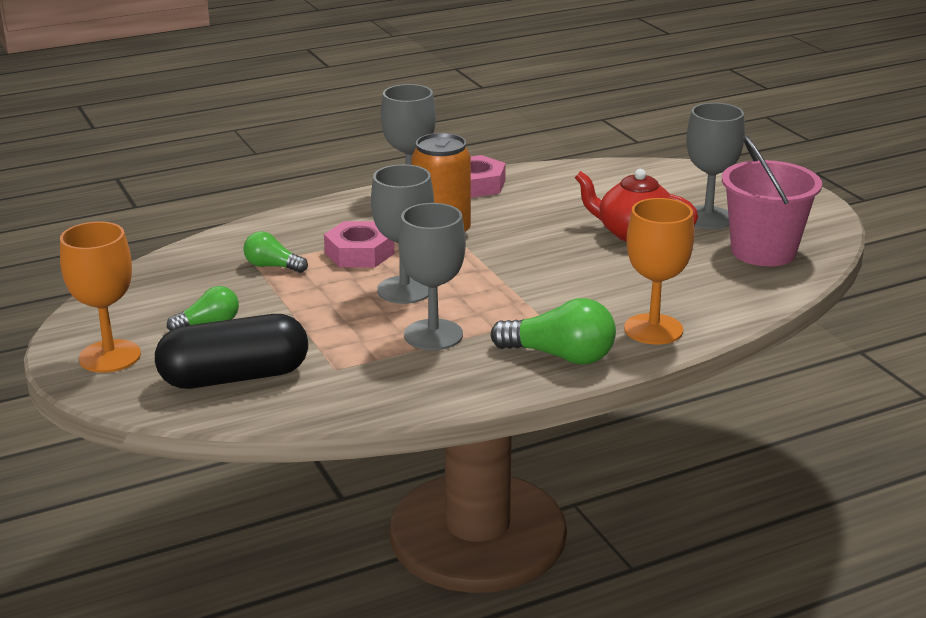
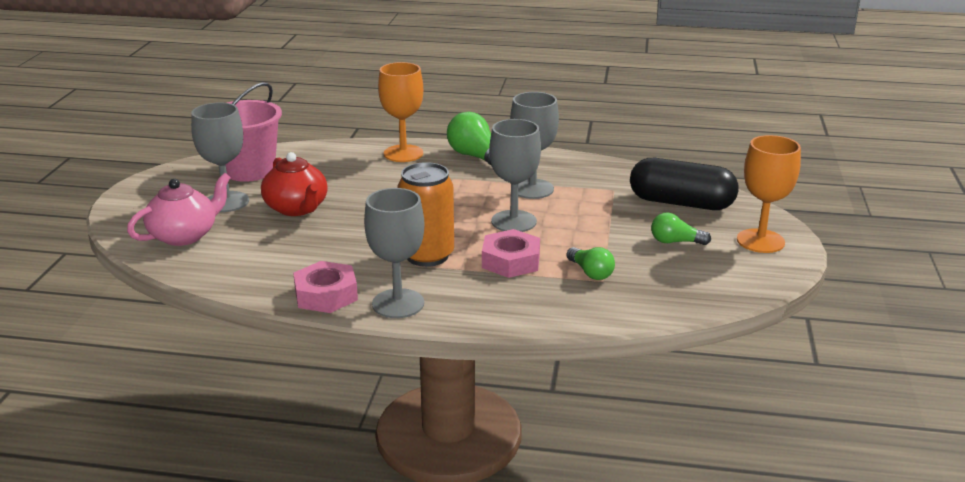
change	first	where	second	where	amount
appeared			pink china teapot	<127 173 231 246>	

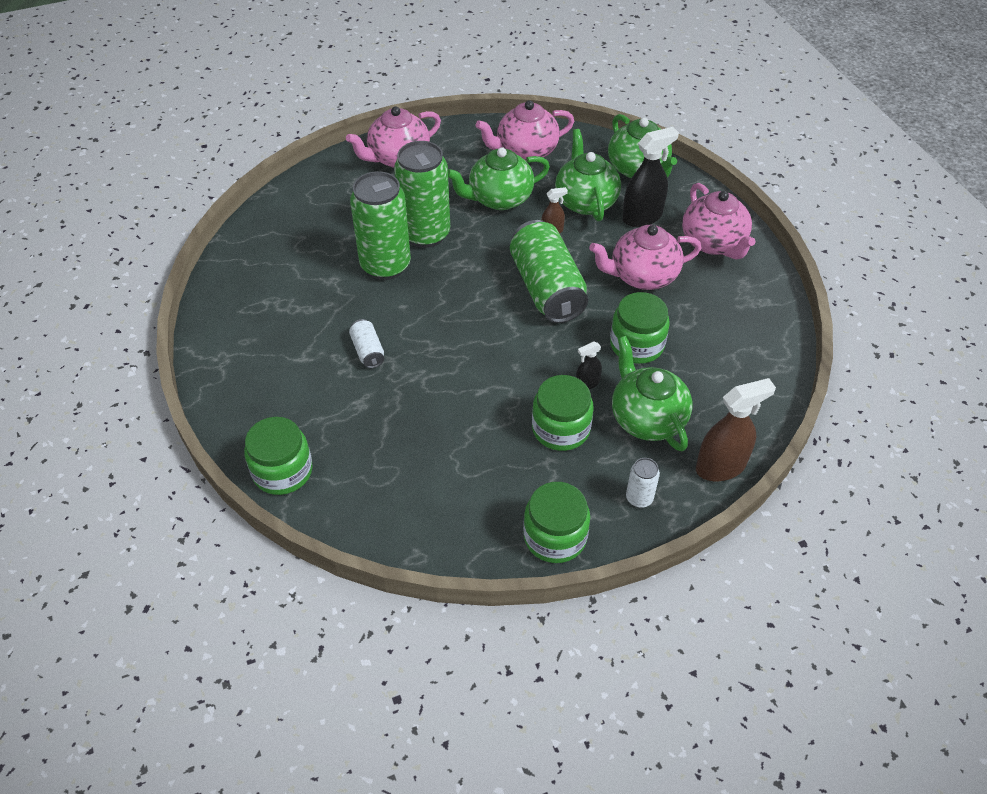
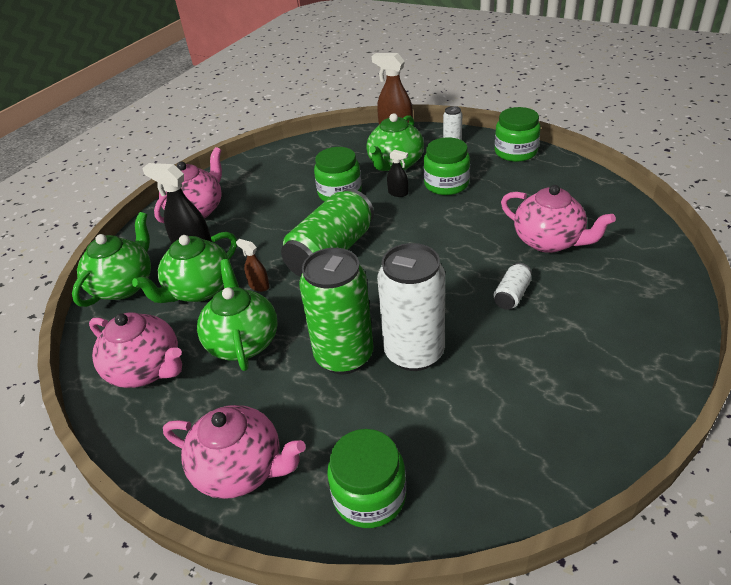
change	first	where	second	where	amount
spun	green china teapot	<448 147 550 210>		<197 259 278 371>	135 degrees counterclockwise
relocated	green preserve jar	<244 417 313 495>		<327 429 406 528>	
colour	green soda can	<350 171 411 280>	snow-white soda can	<377 243 445 371>	
relocated	pink china teapot	<589 225 701 290>		<501 185 616 253>	

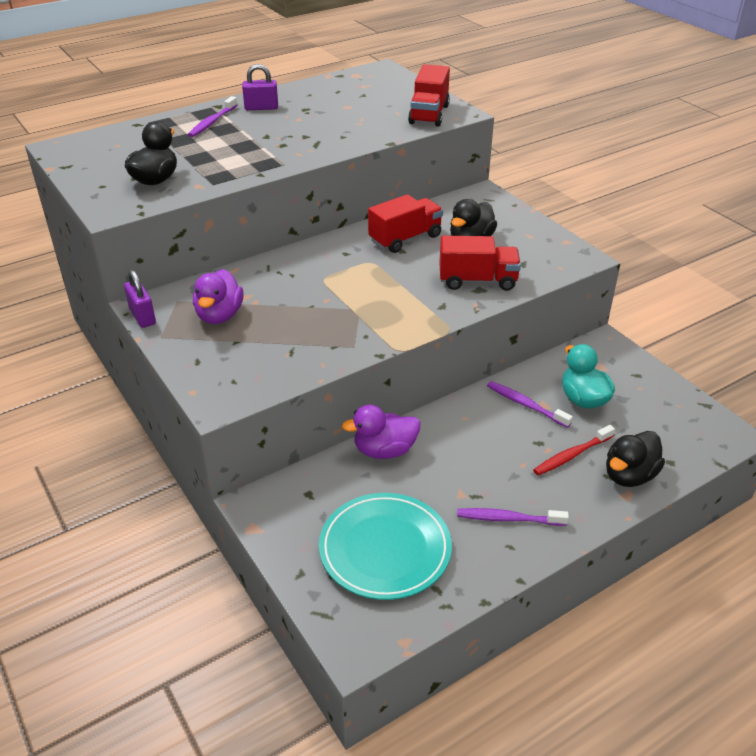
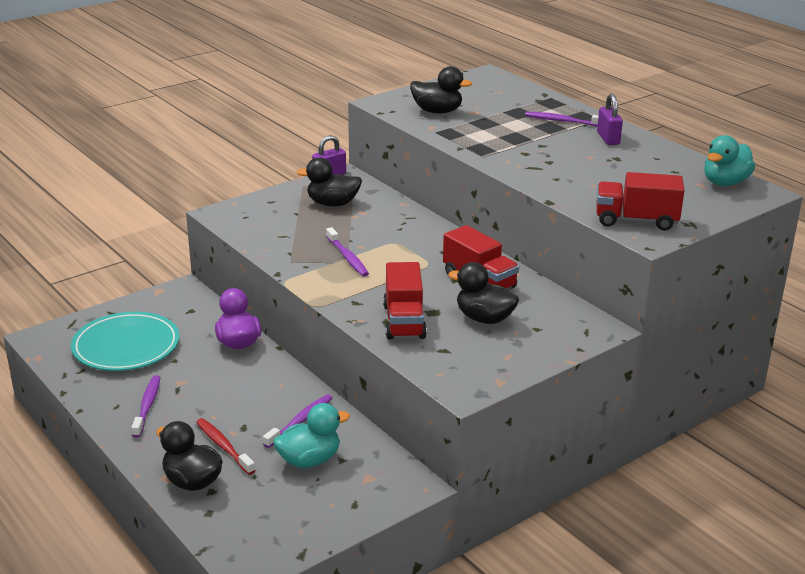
change	first	where	second	where	amount
colour	royal purple duck	<193 269 244 324>	jet-black duck	<297 157 362 207>	
appeared			royal purple dental brush	<326 227 369 277>	
appeared			aqua duck	<704 135 755 186>	

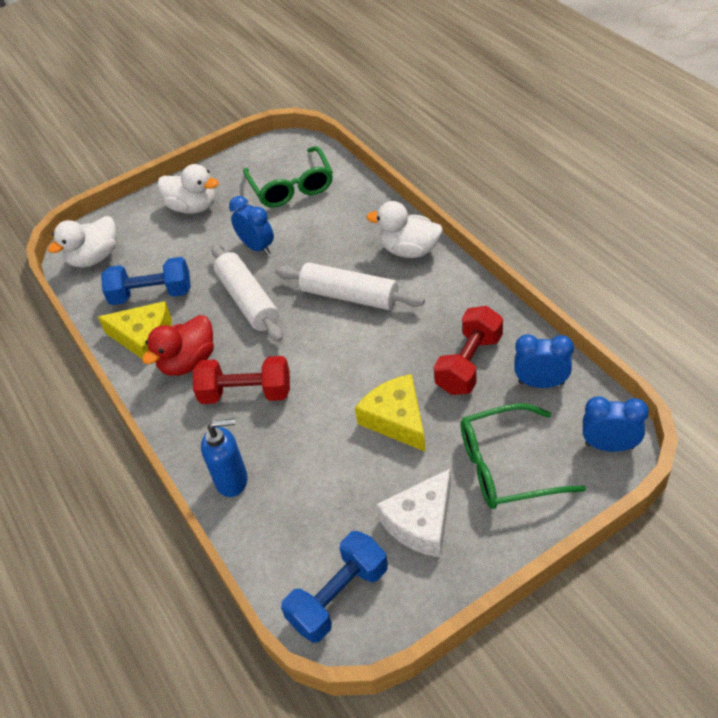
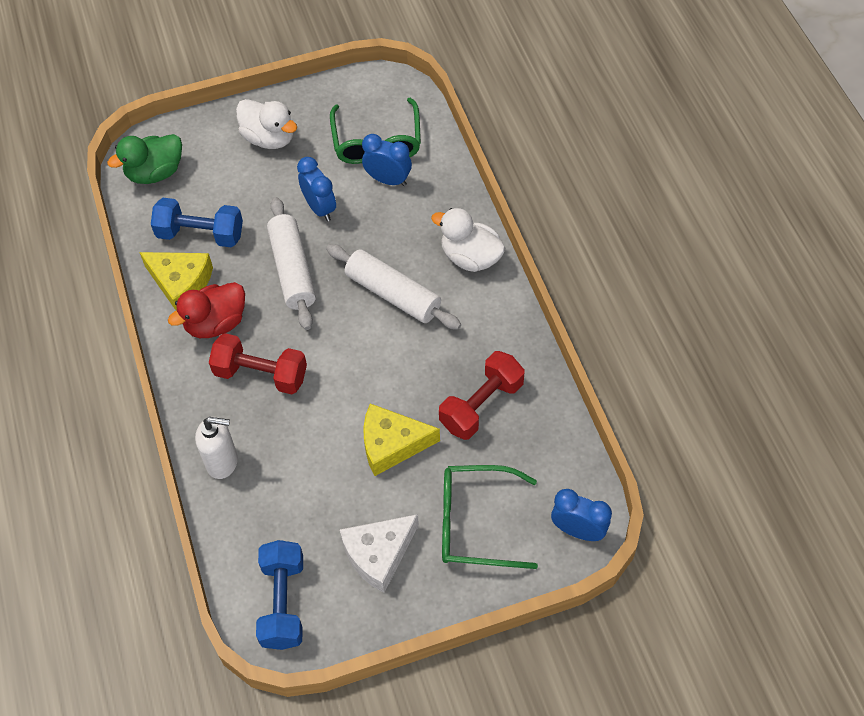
change	first	where	second	where	amount
colour	snow-white duck	<48 216 117 267>	green duck	<107 134 182 184>	
colour	royal blue soap pump	<201 418 248 497>	snow-white soap pump	<195 417 238 479>	
spun	royal blue free weight	<281 531 388 643>		<256 540 303 650>	60 degrees counterclockwise
relocated	royal blue clock	<514 334 574 388>		<362 134 412 186>	
spun	golden piece of cheese	<355 374 426 452>		<363 404 440 476>	75 degrees counterclockwise

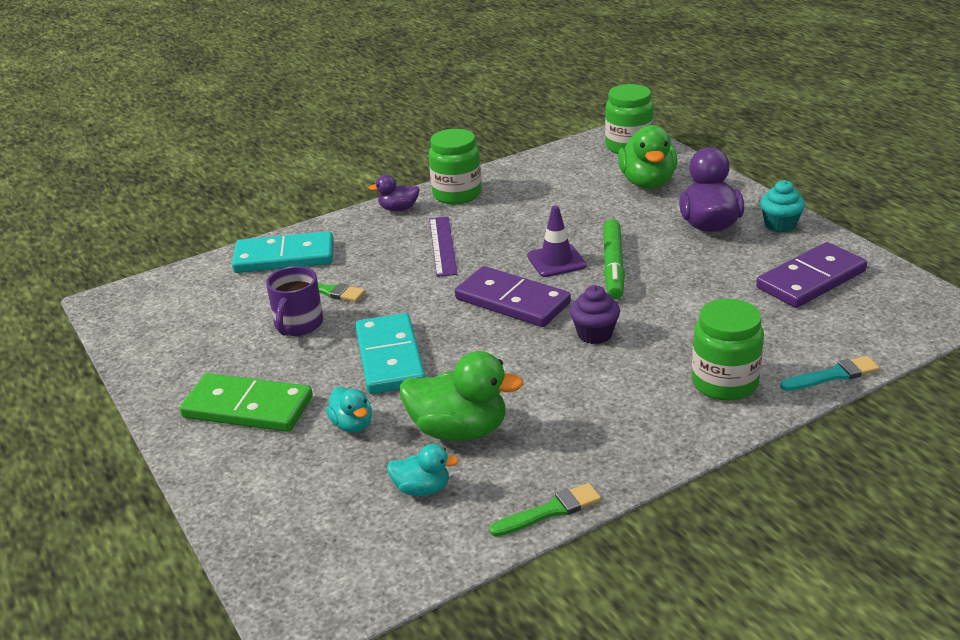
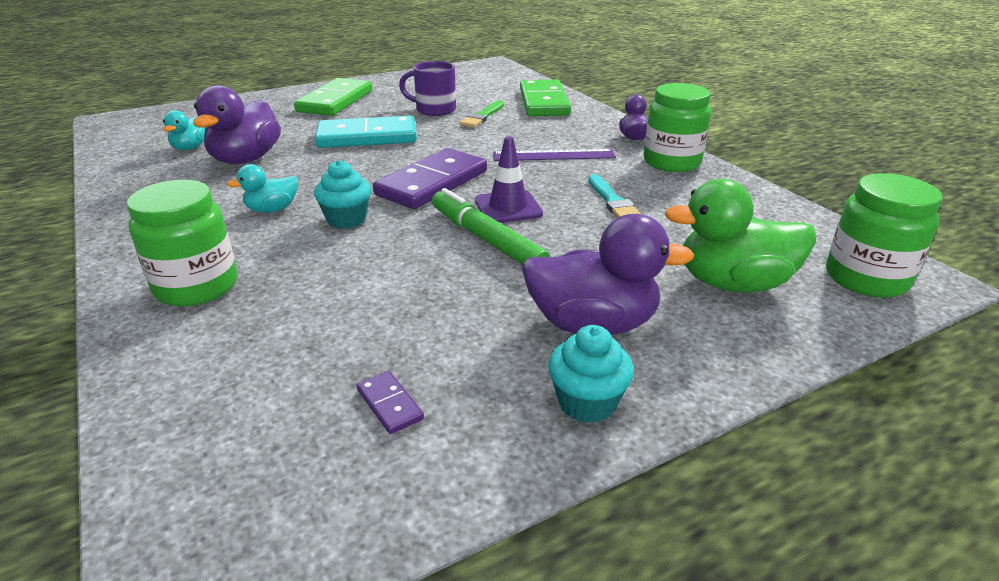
change	first	where	second	where	amount
colour	green duck	<400 351 524 441>	royal purple duck	<193 85 281 164>	
relocated	aqua duck	<326 387 372 433>		<227 164 298 213>	
colour	royal purple fairy cake	<570 285 620 344>	aqua fairy cake	<314 160 371 229>	
size	royal purple domino tile	<756 242 867 308>		<357 371 424 434>	x0.41
spun	green marker pen	<603 219 625 300>		<432 188 550 265>	45 degrees clockwise
colour	aqua domino tile	<232 231 334 273>	green domino tile	<520 80 571 116>	
relocated	aqua brush	<780 356 880 391>		<588 174 640 218>	
missing	green brush	<489 483 601 537>			

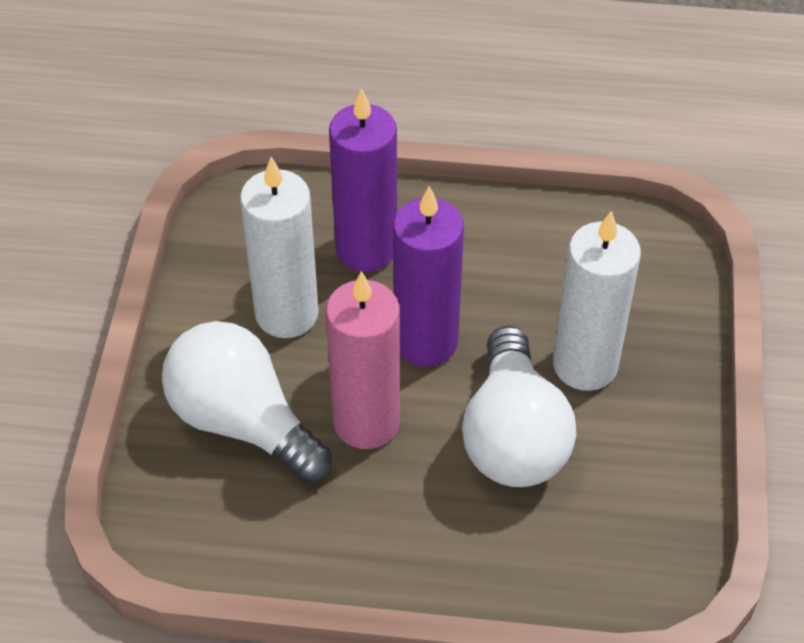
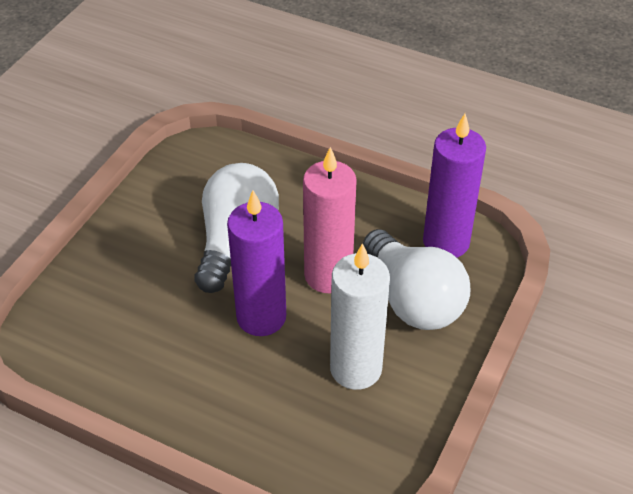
change	first	where	second	where	amount
relocated	royal purple wax candle	<329 89 397 272>		<423 114 486 258>	
missing	snow-white wax candle	<553 211 641 391>			

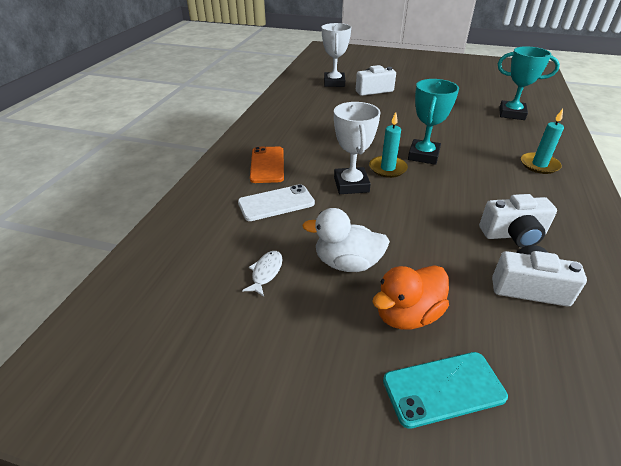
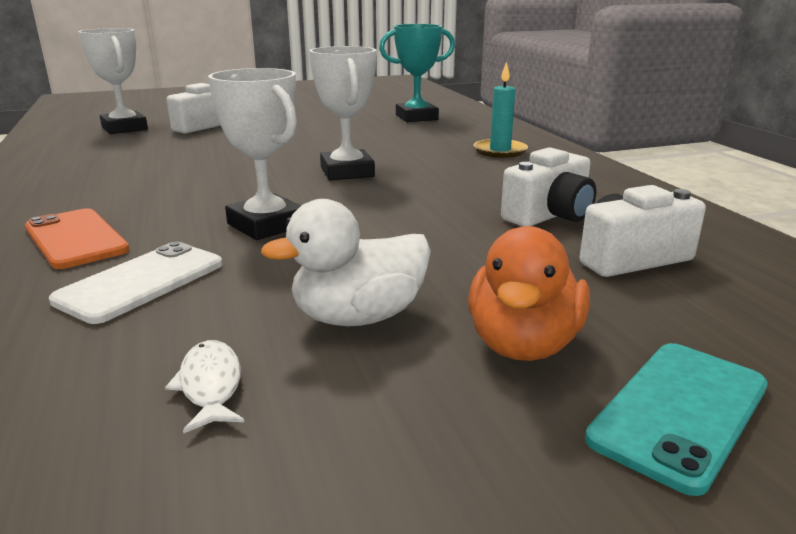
change	first	where	second	where	amount
colour	aqua trophy	<408 79 459 165>	snow-white trophy	<309 46 376 180>	
missing	aqua wax candle	<369 112 408 178>			

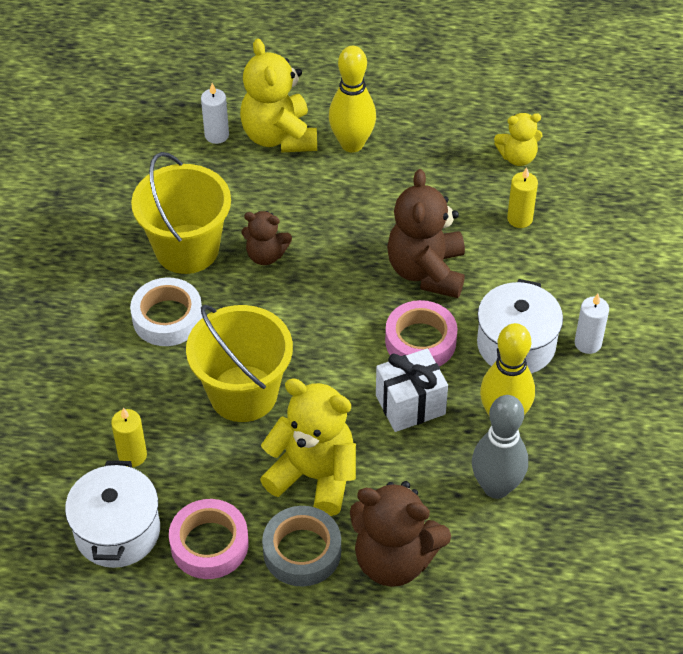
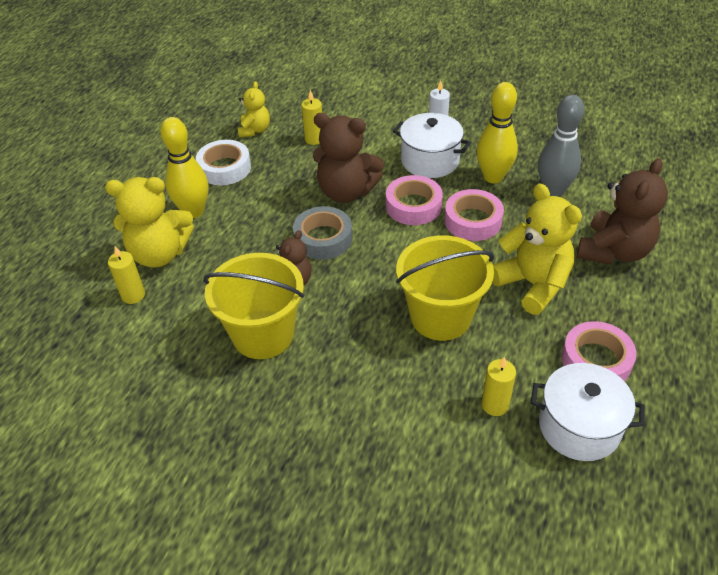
change	first	where	second	where	amount
colour	snow-white wax candle	<201 83 229 144>	golden wax candle	<108 246 145 304>	
relocated	snow-white roll of tape	<130 278 203 346>		<196 140 251 185>	
relocated	ash-grey roll of tape	<262 506 341 586>		<293 206 352 260>	
exchanged	snow-white present	<376 349 448 432>	pink roll of tape	<444 189 504 241>	
spun	golden stuffed bear	<260 378 356 516>		<493 183 582 315>	105 degrees clockwise

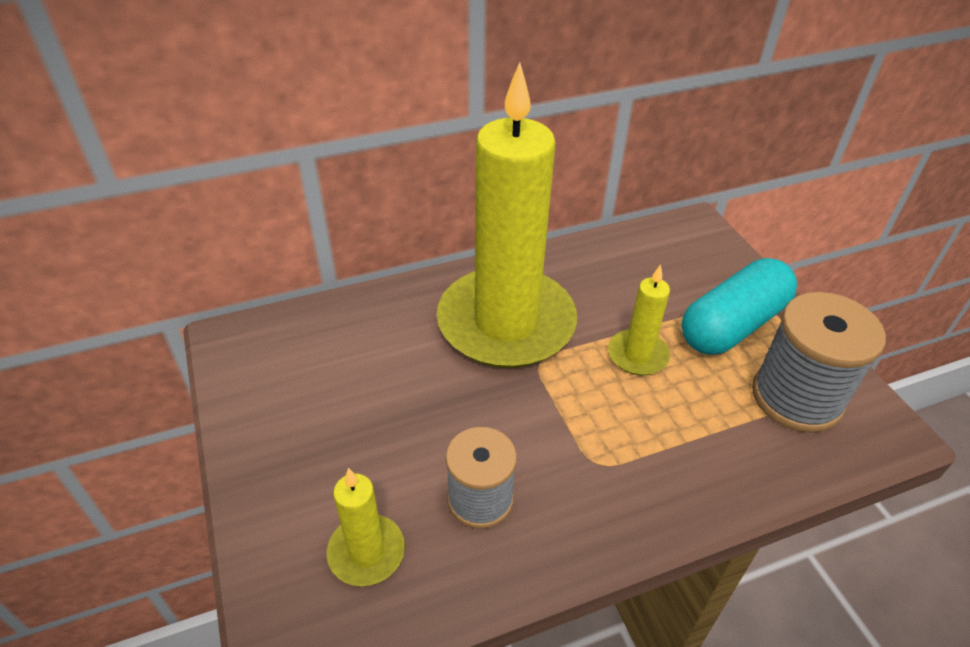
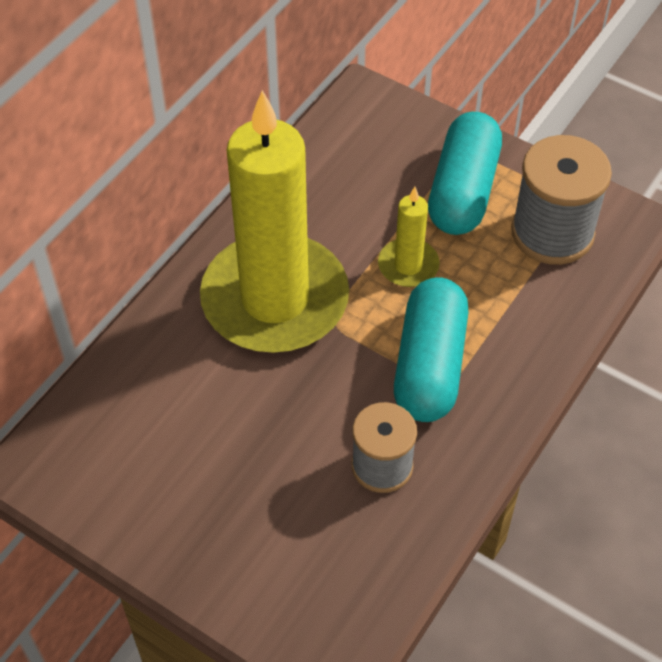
change	first	where	second	where	amount
appeared			aqua capsule	<394 277 469 422>	
missing	golden wax candle	<327 468 405 586>			

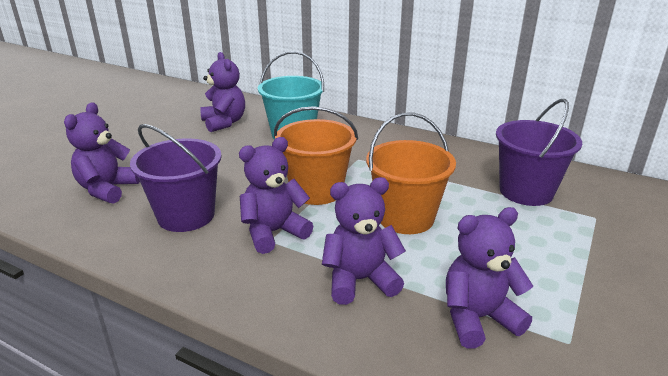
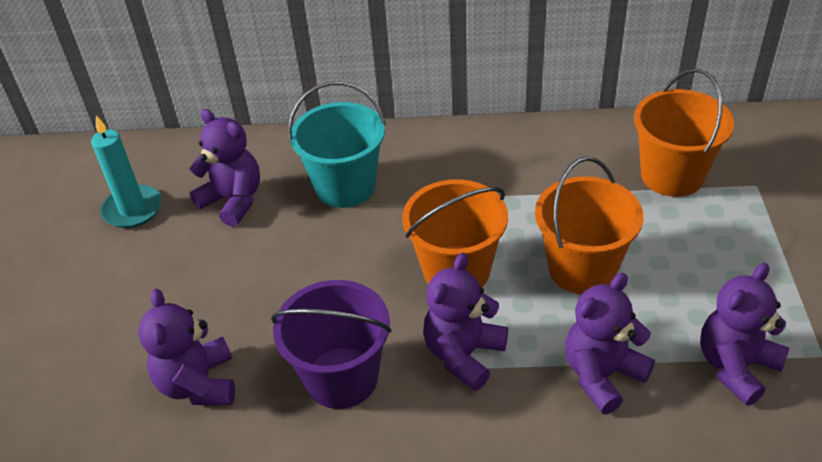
change	first	where	second	where	amount
appeared			aqua wax candle	<91 116 161 228>	
colour	royal purple sand bucket	<496 99 582 206>	bright orange sand bucket	<634 69 734 197>	

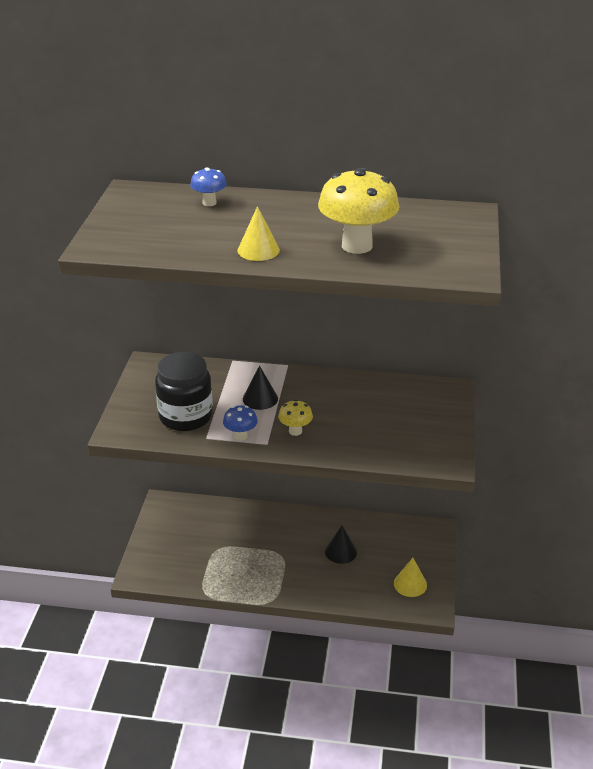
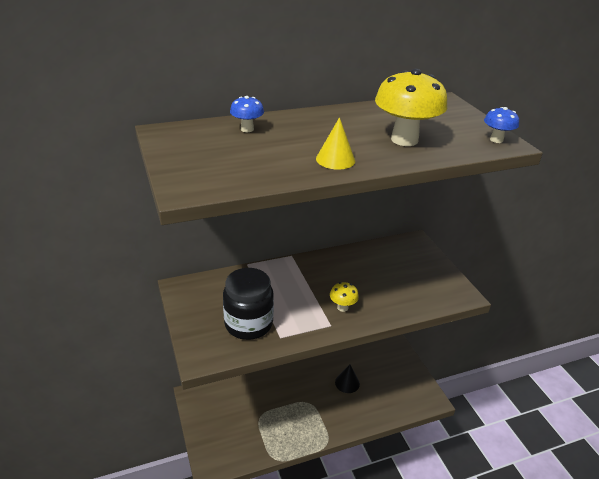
change	first	where	second	where	amount
relocated	royal blue fungus	<223 405 258 441>		<484 107 519 143>	
missing	jet-black solid cone	<243 365 278 410>			
missing	golden solid cone	<394 558 427 597>			

